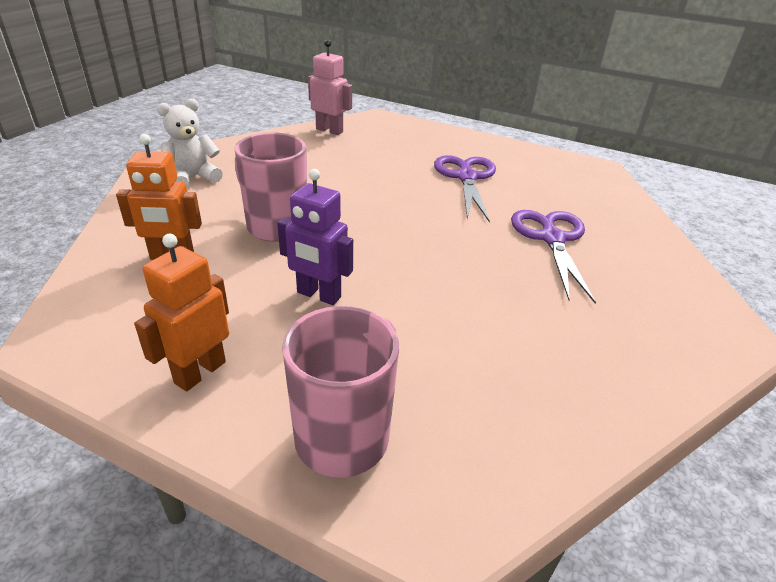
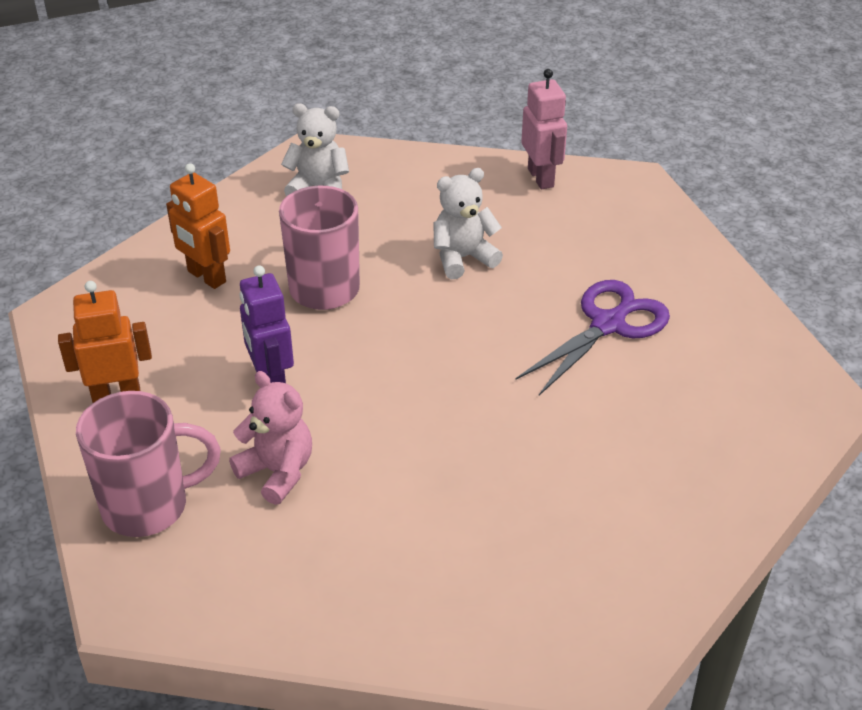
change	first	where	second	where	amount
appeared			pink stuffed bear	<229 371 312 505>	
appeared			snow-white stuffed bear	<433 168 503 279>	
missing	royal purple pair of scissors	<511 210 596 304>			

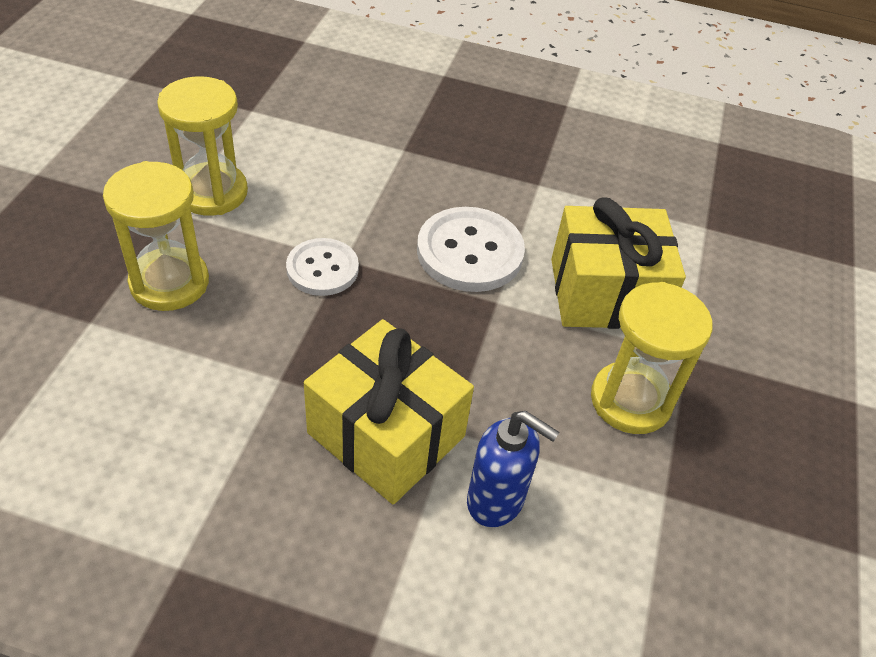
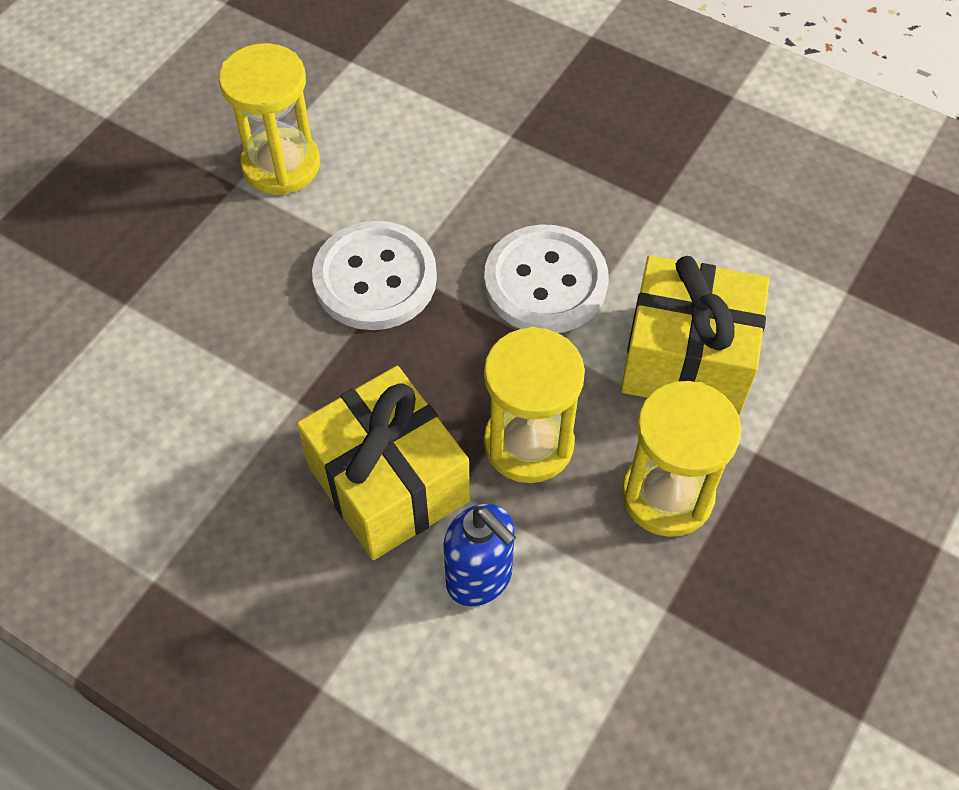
change	first	where	second	where	amount
size	snow-white shirt button	<286 238 359 296>		<312 221 437 330>	x1.55
relocated	golden hourglass	<103 161 209 311>		<484 327 585 483>	

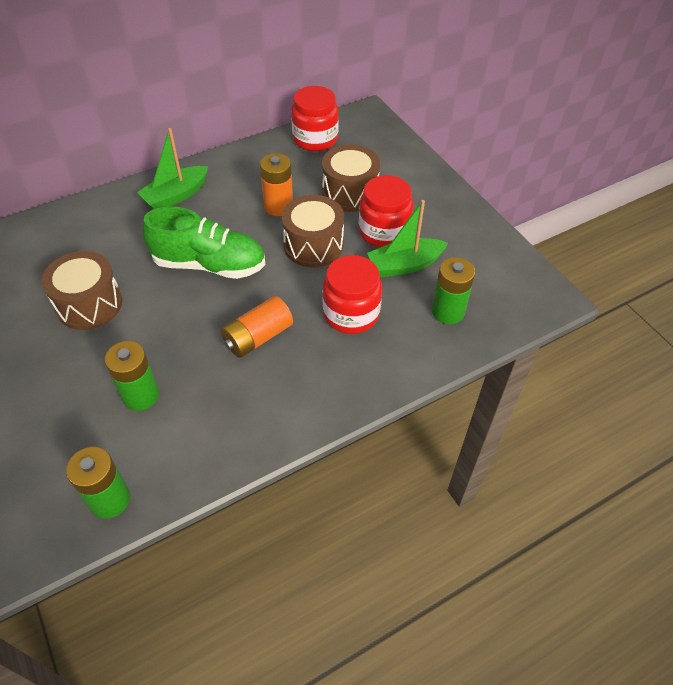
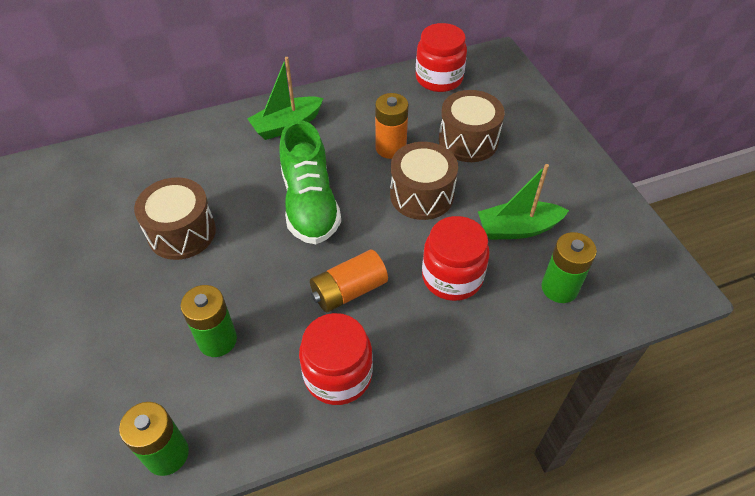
change	first	where	second	where	amount
spun	green lace-up shoe	<142 206 265 279>		<279 120 341 244>	60 degrees clockwise
relocated	crimson preserve jar	<359 175 413 247>		<299 313 373 405>	

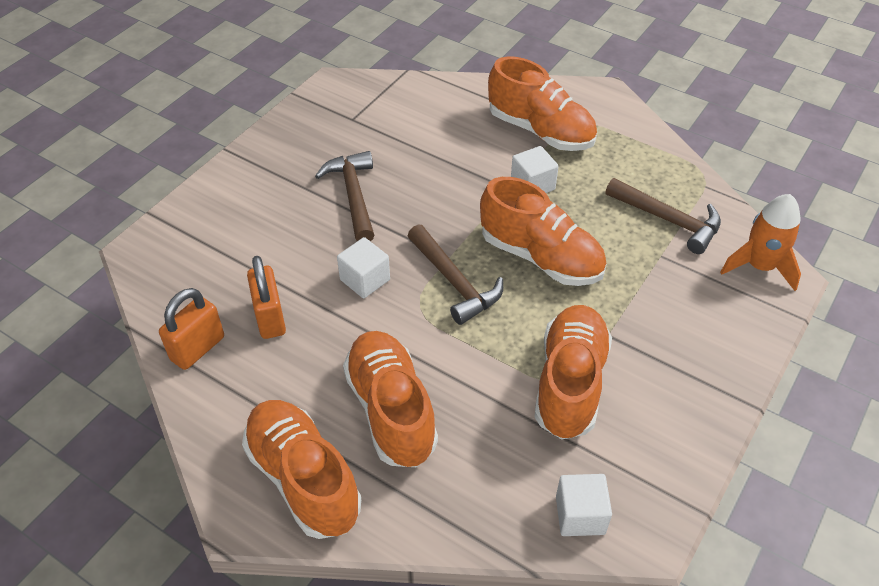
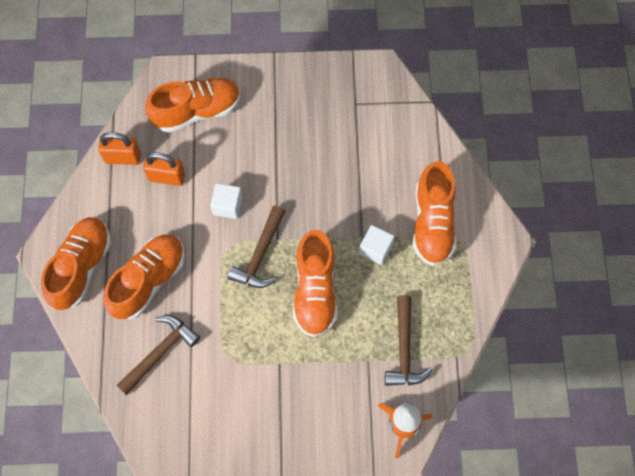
change	first	where	second	where	amount
relocated	brown hammer	<315 151 374 241>		<116 315 200 395>	
spun	bright orange padlock	<247 256 286 339>		<143 152 185 186>	60 degrees clockwise
relocated	bright orange lace-up shoe	<535 305 612 440>		<145 77 241 133>	
missing	snow-white block	<556 474 612 536>			

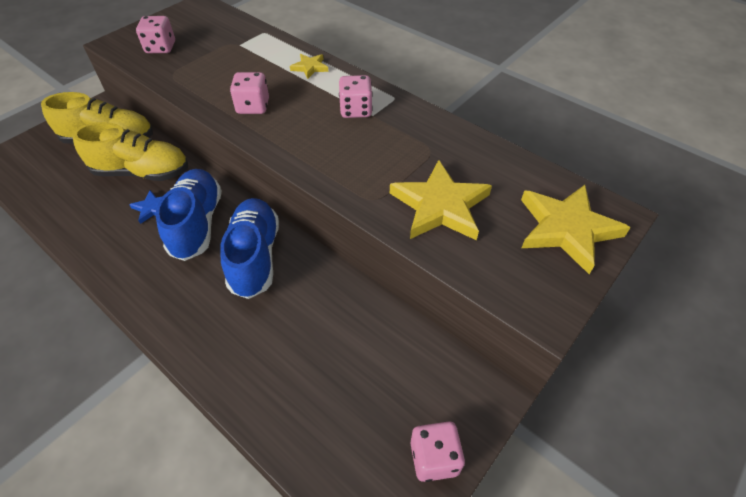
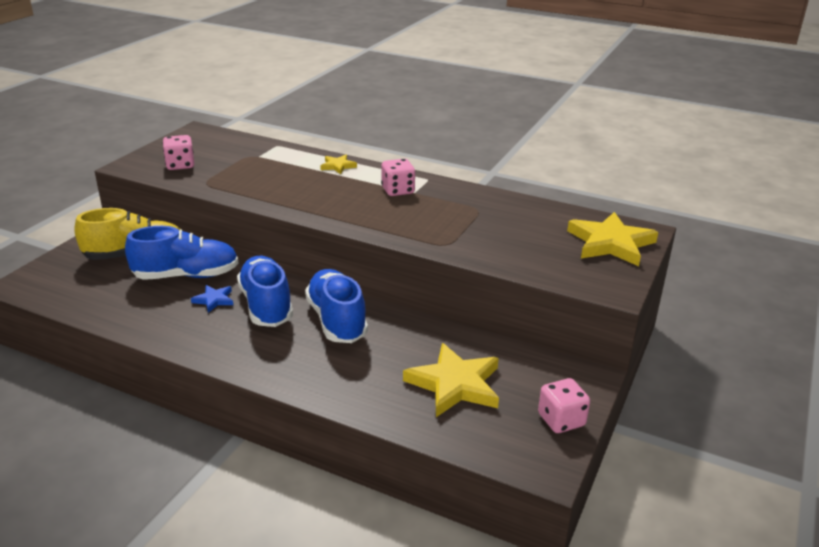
change	first	where	second	where	amount
colour	golden lace-up shoe	<72 122 188 181>	royal blue lace-up shoe	<125 226 238 280>	
relocated	golden five-pointed star	<390 160 492 240>		<403 343 499 417>	
missing	pink game die	<230 72 269 114>			

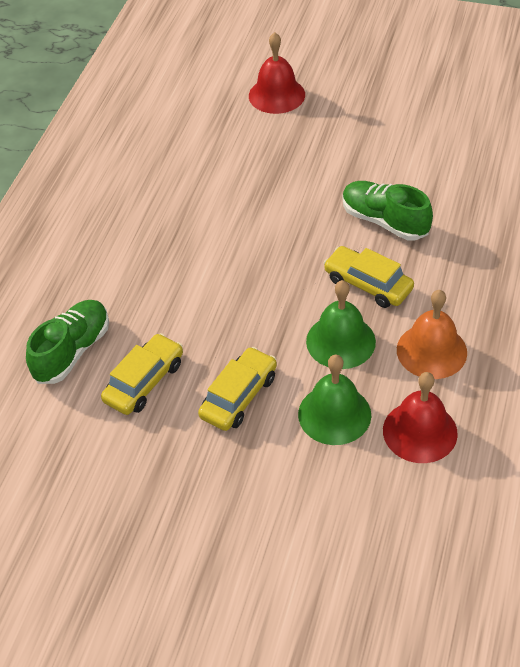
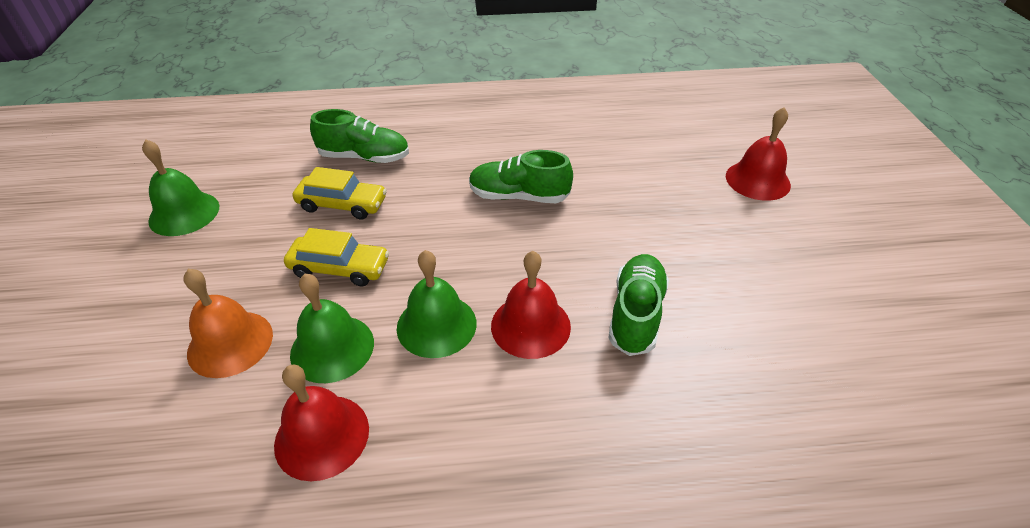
change	first	where	second	where	amount
appeared			green school bell	<142 139 219 236>	
relocated	bright orange school bell	<397 290 467 379>		<183 269 273 378>	
appeared			green lace-up shoe	<469 150 573 203>	
exchanged	golden car	<324 246 414 308>	crimson school bell	<491 251 571 359>	

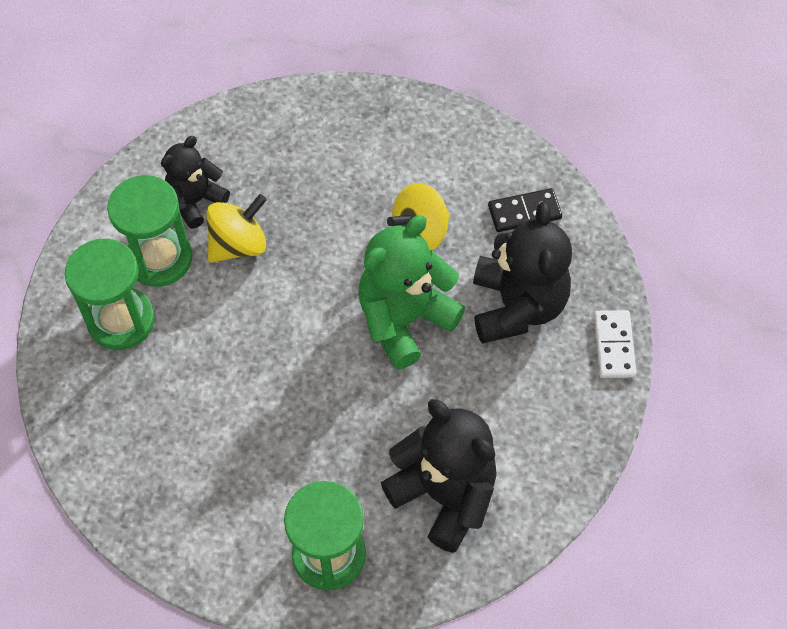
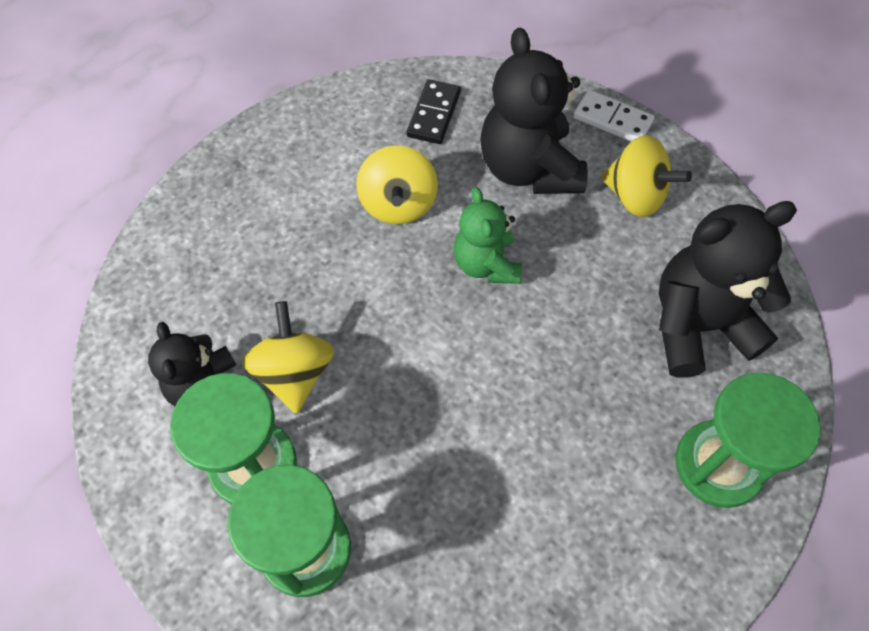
change	first	where	second	where	amount
size	green stuffed bear	<358 215 465 369>		<453 187 522 284>	x0.62
spun	jet-black stuffed bear	<473 202 572 344>		<480 27 588 194>	135 degrees counterclockwise
appeared			golden whirligig	<601 135 692 217>	

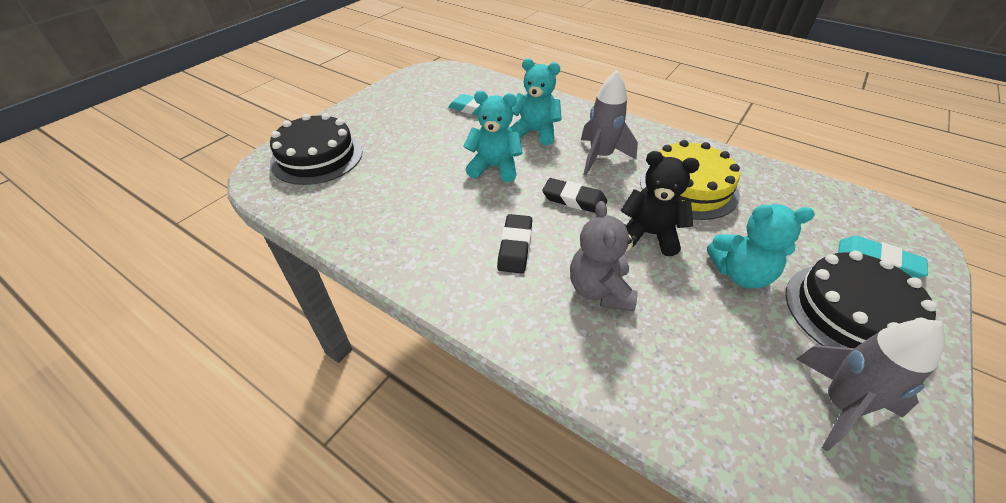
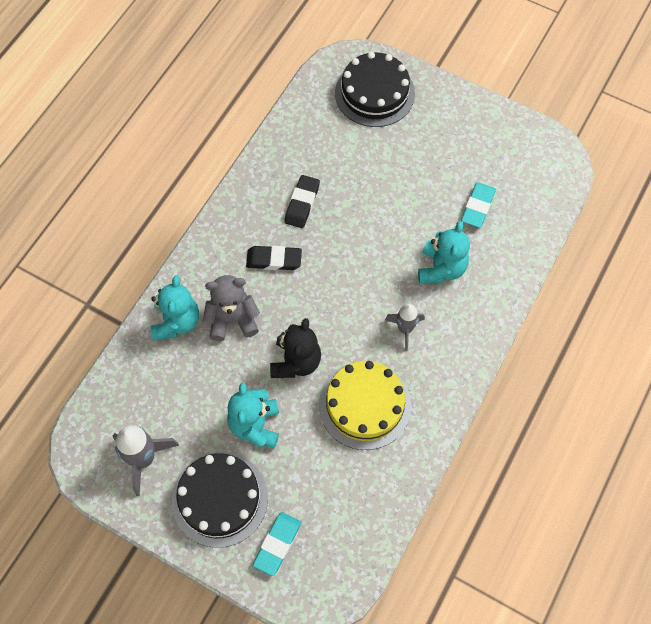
change	first	where	second	where	amount
relocated	aqua stuffed bear	<463 91 523 182>		<151 275 199 341>	
relocated	jet-black gum eraser	<542 178 607 213>		<285 175 320 228>	
size	ash-grey rocket	<581 70 638 176>		<385 304 425 351>	x0.65

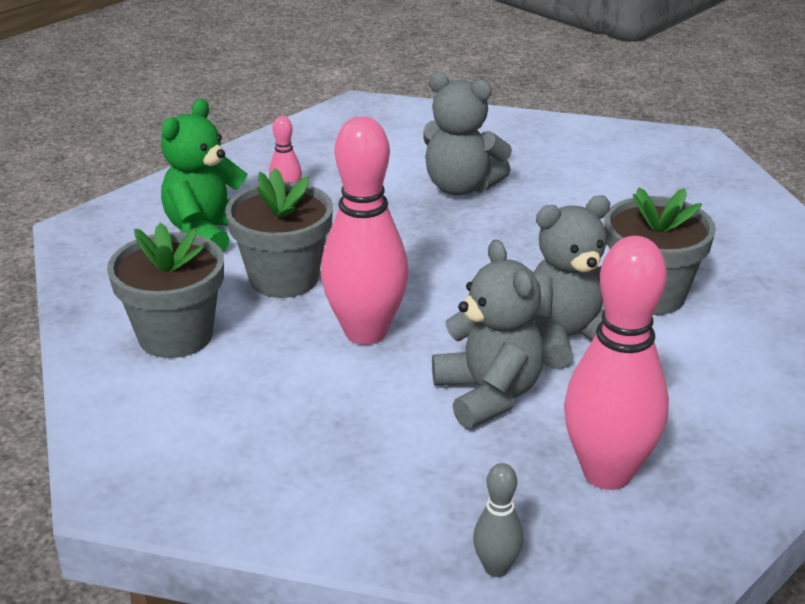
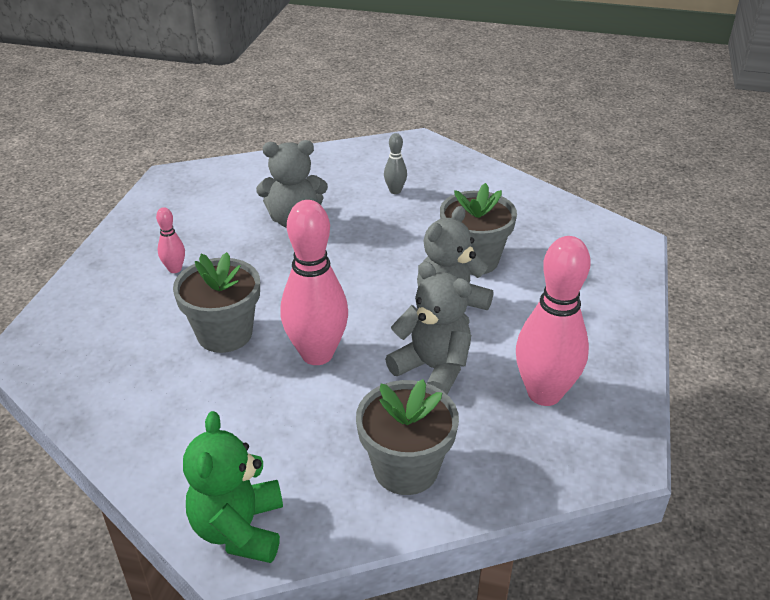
change	first	where	second	where	amount
relocated	green stuffed bear	<161 99 247 253>		<183 411 283 563>	
relocated	ash-grey plant pot	<107 223 224 358>		<356 379 459 495>	
relocated	ash-grey skittle	<473 463 523 577>		<384 133 407 194>	

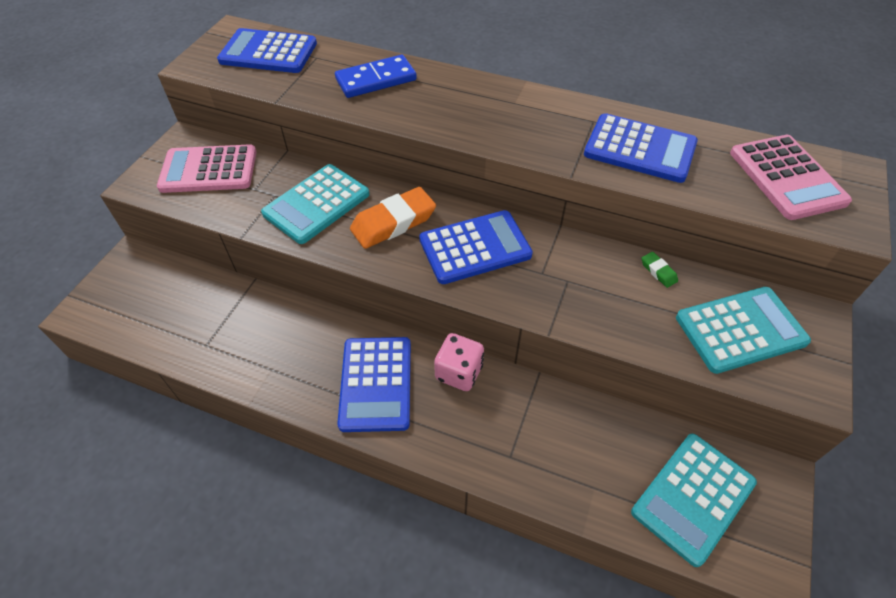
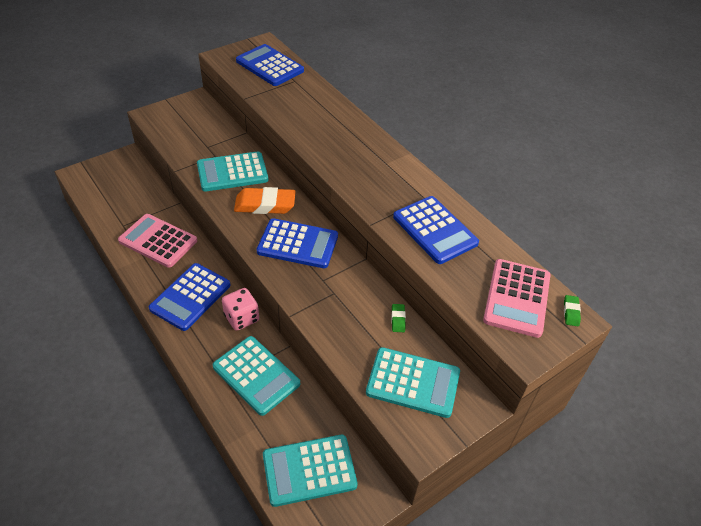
change	first	where	second	where	amount
relocated	pink adding machine	<157 144 256 193>		<118 214 197 268>	
appeared			aqua adding machine	<213 336 300 416>	
appeared			green gum eraser	<564 295 581 326>	
missing	royal blue domino tile	<335 55 417 98>			

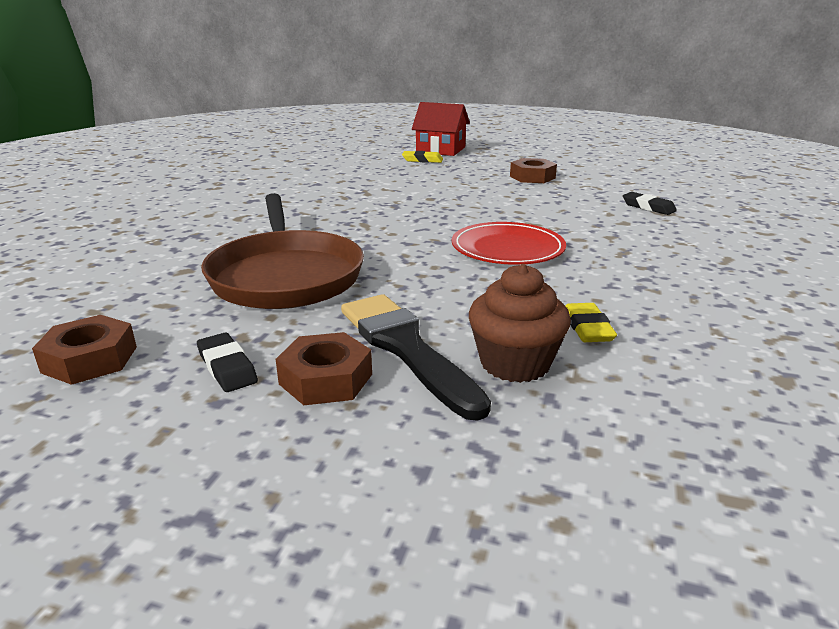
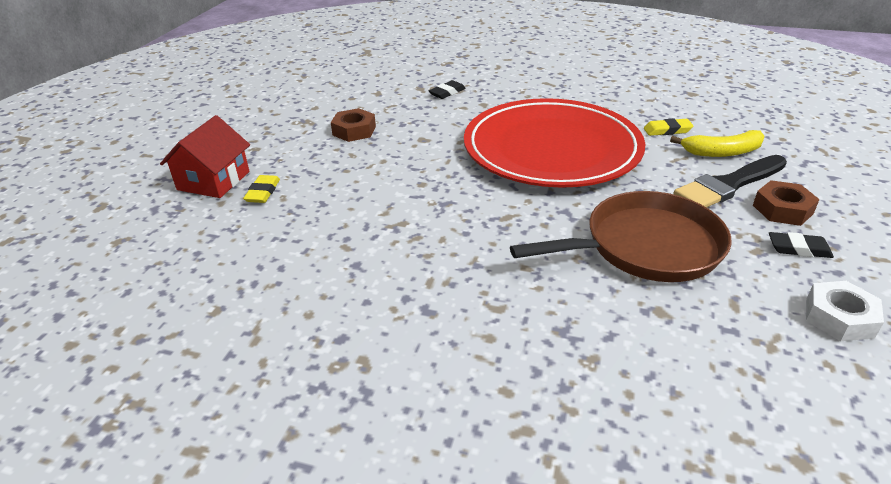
change	first	where	second	where	amount
size	crimson plate	<452 222 566 265>		<464 98 645 188>	x2.04
exchanged	brown fairy cake	<469 264 571 383>	golden banana fruit	<670 130 765 157>	
spun	jet-black gum eraser	<197 333 258 392>		<769 232 834 258>	45 degrees clockwise
colour	brown nut	<32 315 137 385>	snow-white nut	<806 281 884 341>	

